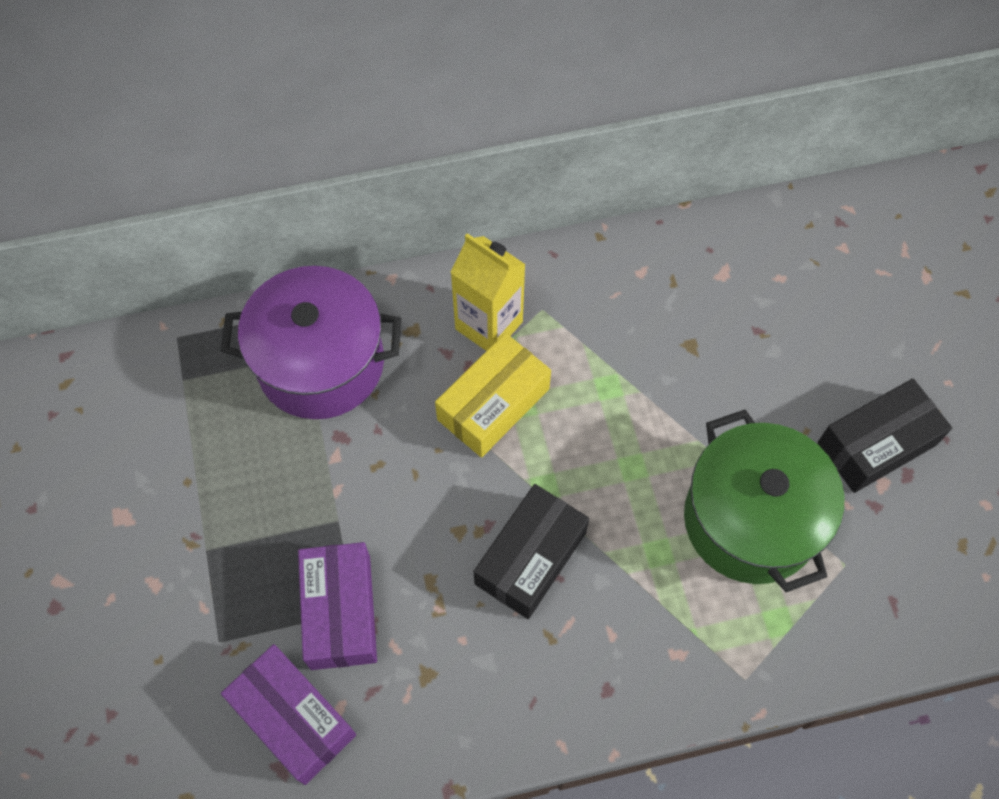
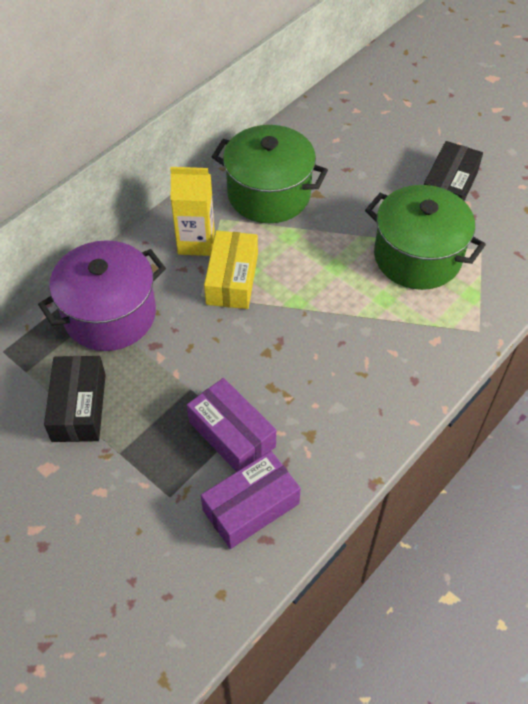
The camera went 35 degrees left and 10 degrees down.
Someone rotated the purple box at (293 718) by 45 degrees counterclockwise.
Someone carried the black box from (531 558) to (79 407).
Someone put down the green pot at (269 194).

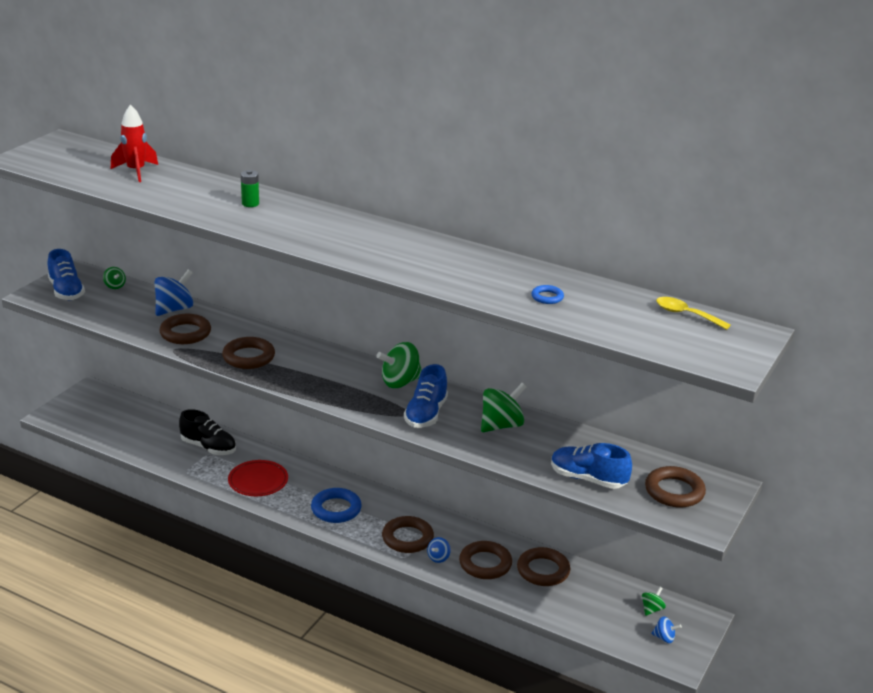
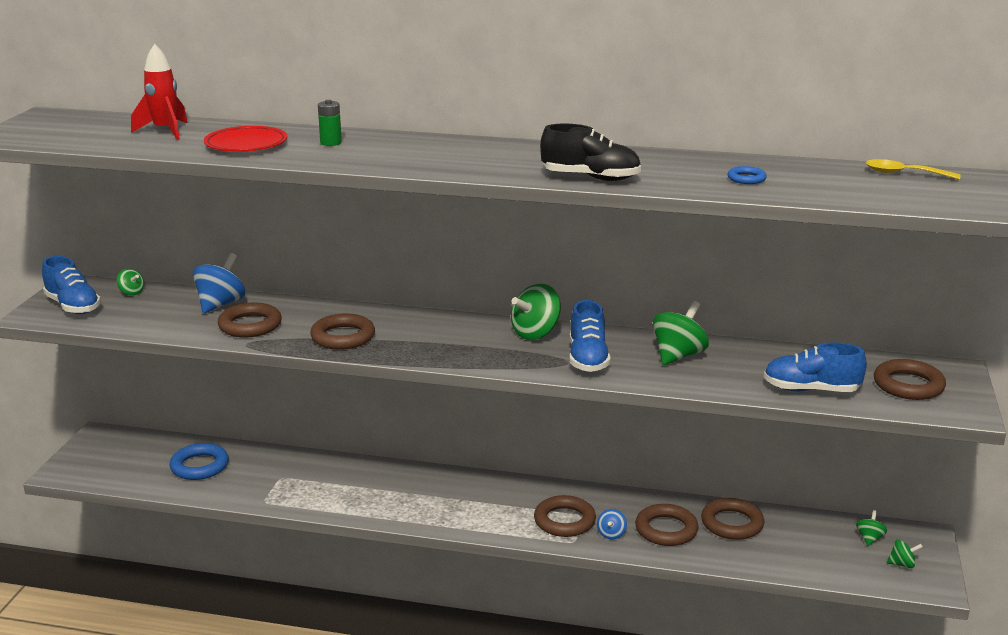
The camera went 15 degrees left and 5 degrees down.
Someone carried the black shoe from (208 447) to (590 178).
Someone carried the red plate from (258 481) to (246 144).
Someone carried the blue ring from (336 509) to (199 466).
Someone repainted the blue spinning top at (664 638), which became the green spinning top at (902 564).

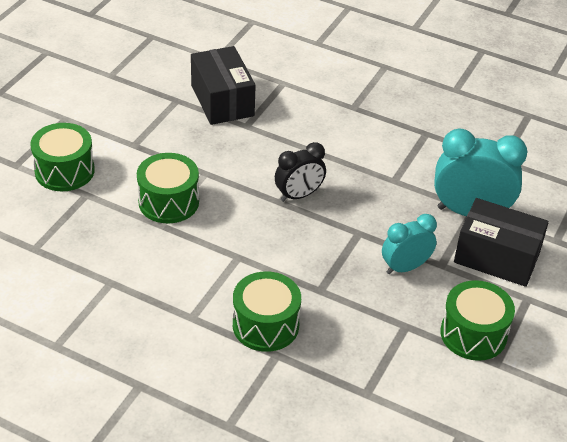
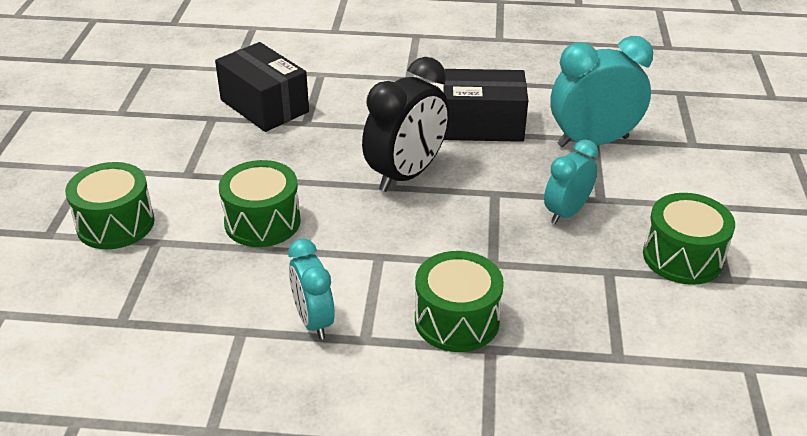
The camera went 20 degrees left and 5 degrees down.
Someone scaled the black clock at (299 195) by 1.62.
Someone carried the black box from (496 257) to (482 125).
Someone put down the turquoise clock at (313 321).

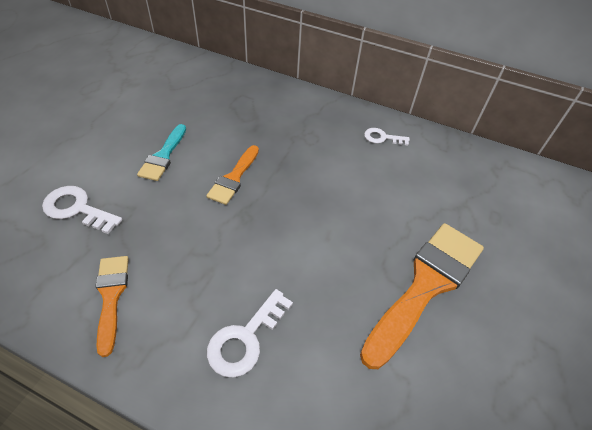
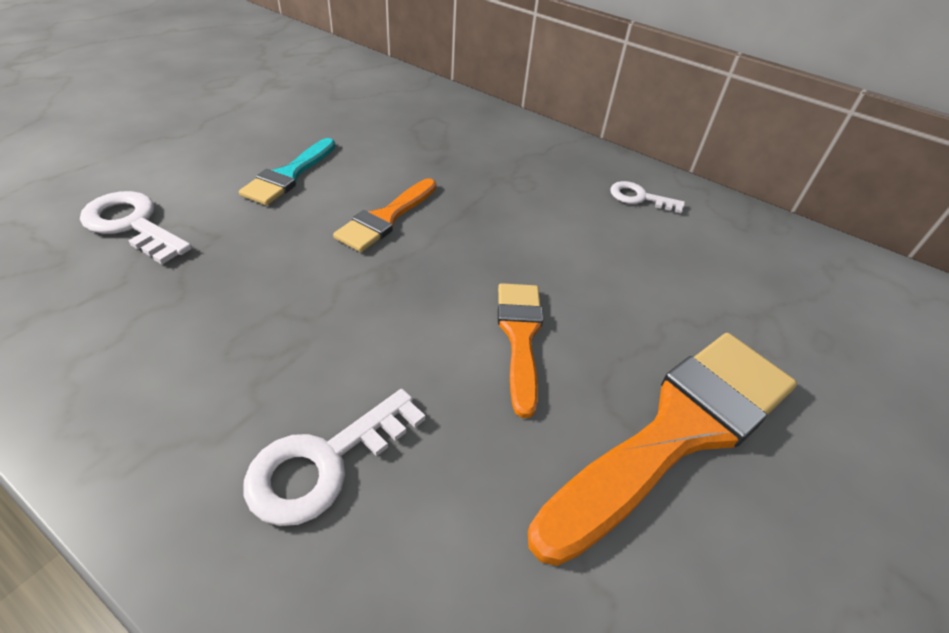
The camera went 10 degrees right and 5 degrees down.
Someone carried the orange brush from (111 296) to (520 336).

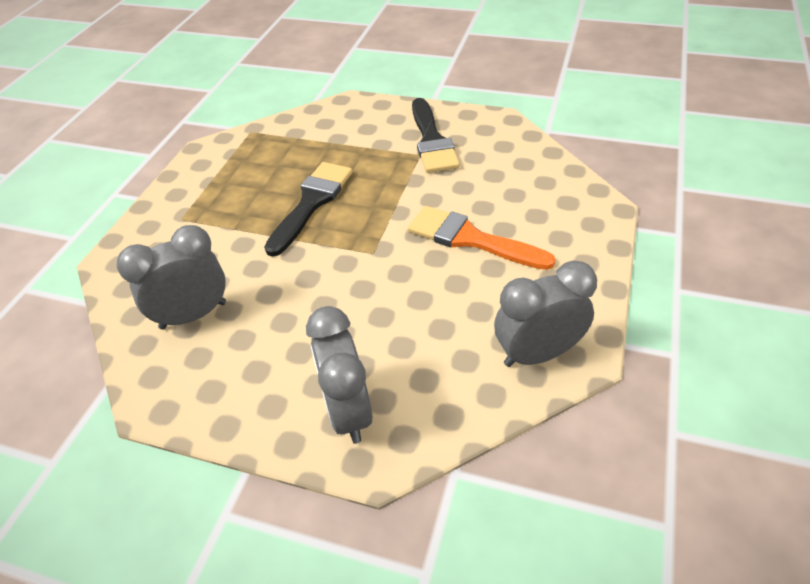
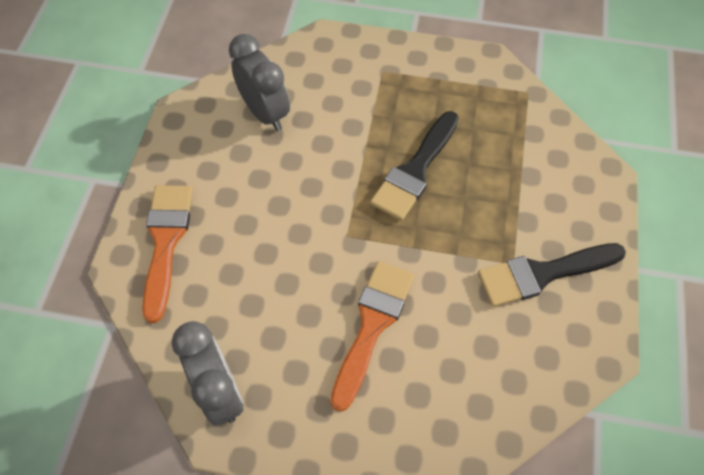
The camera went 80 degrees right and 15 degrees up.
Someone rotated the black brush at (311 203) by 105 degrees clockwise.
Someone swapped the grey clock at (348 411) for the orange brush at (166 241).

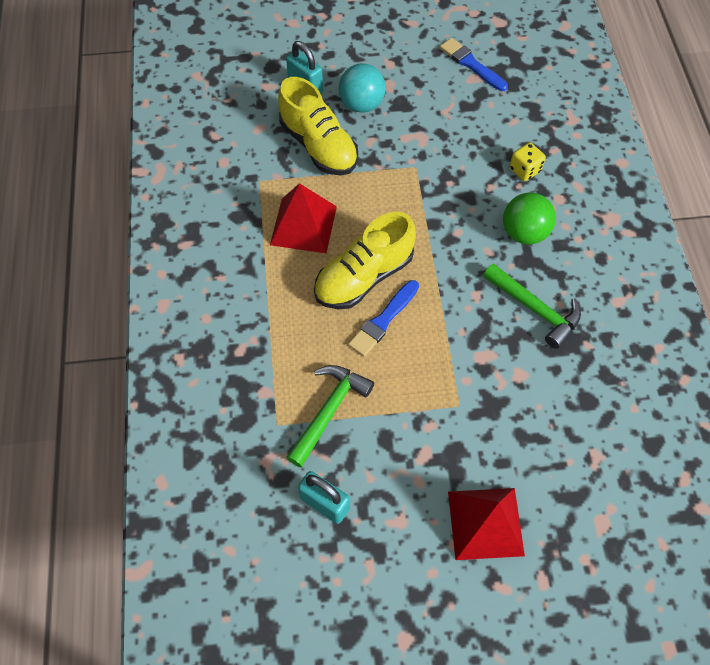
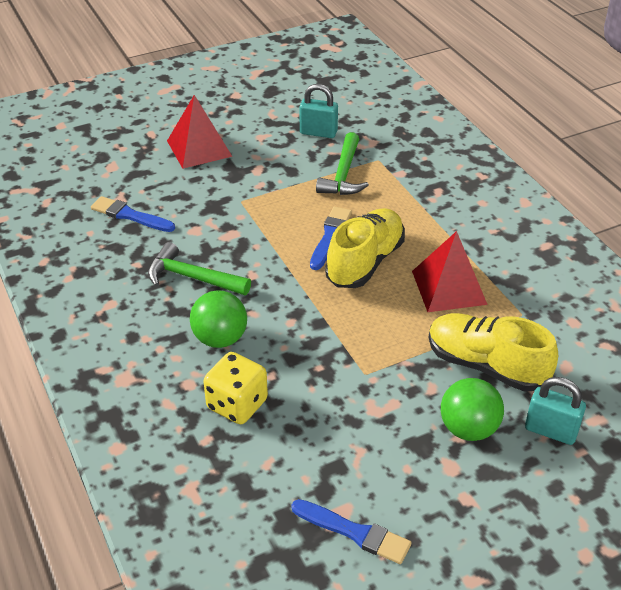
The camera went 160 degrees right and 20 degrees down.
Someone repainted the turquoise ball at (361 104), which became the green ball at (468 429).
Someone scaled the yellow dice at (524 170) by 1.54.
Someone put down the blue brush at (130 215).

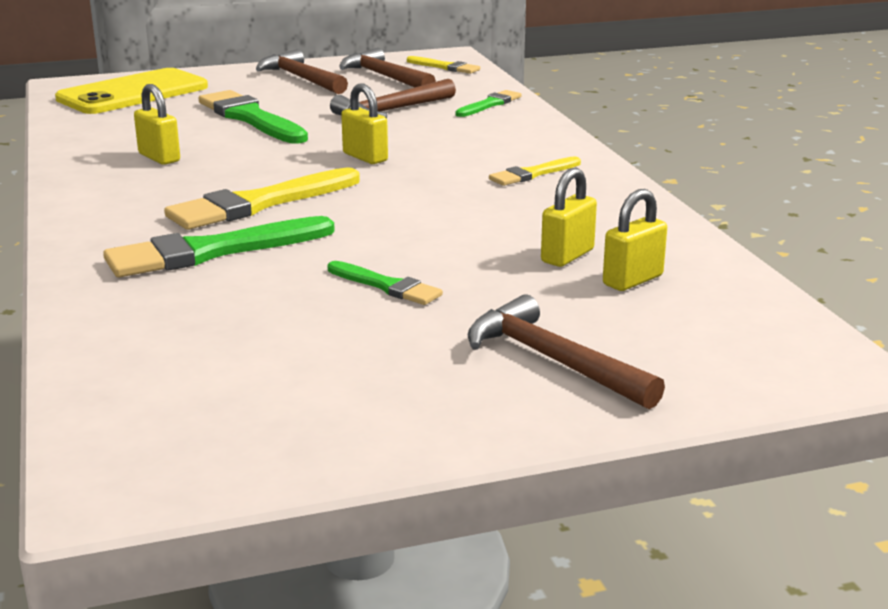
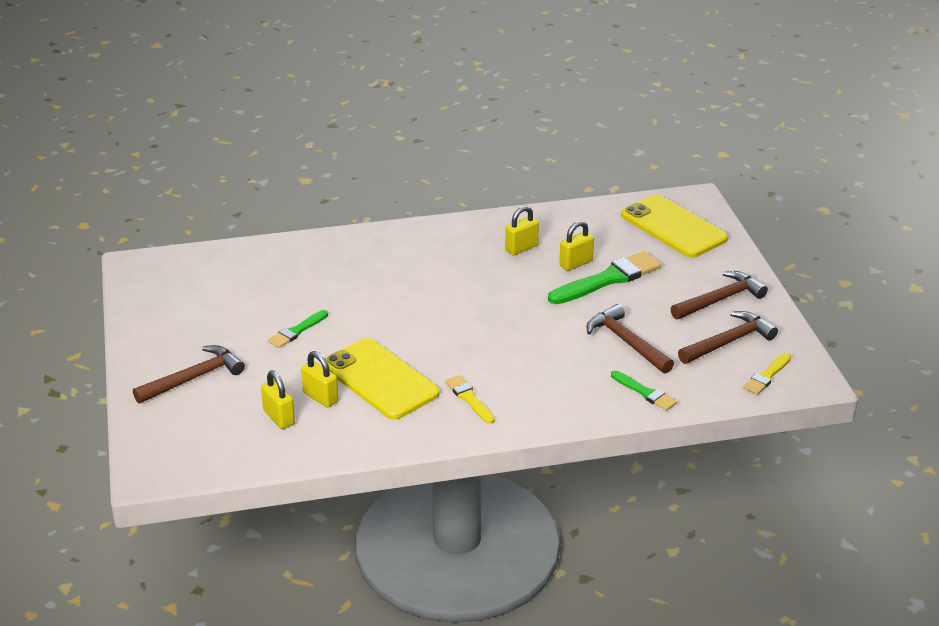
The camera went 95 degrees right and 10 degrees up.
Someone took away the green brush at (211 251).
Someone took away the yellow brush at (259 204).
Someone carried the yellow padlock from (365 157) to (576 263).
Someone put down the yellow phone at (380 379).

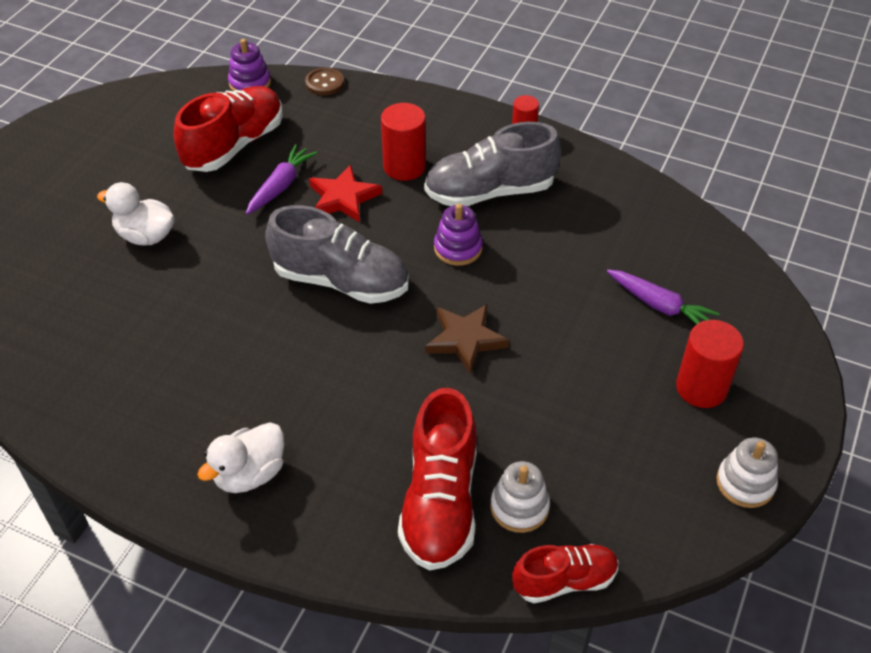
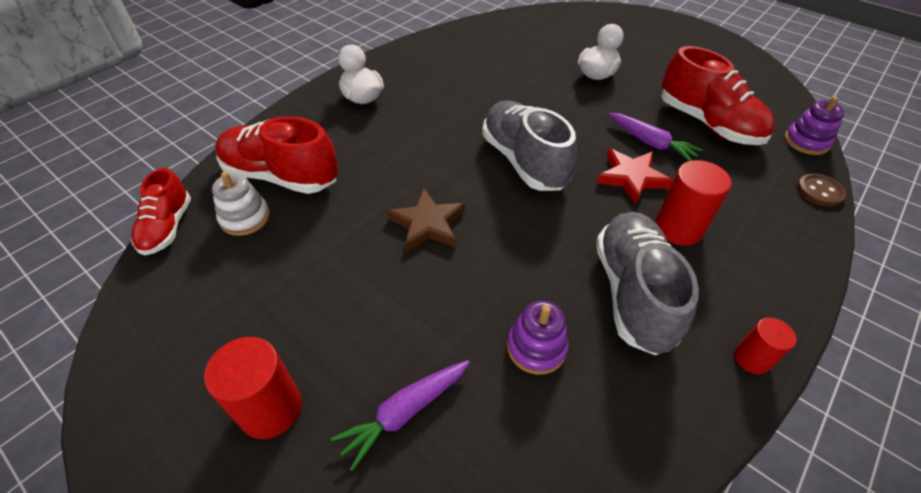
The camera went 105 degrees right and 0 degrees up.
Someone rotated the grey shoe at (341 281) by 120 degrees clockwise.
Someone carried the purple stacking toy from (458 248) to (536 347).
Someone took away the white stacking toy at (745 483).

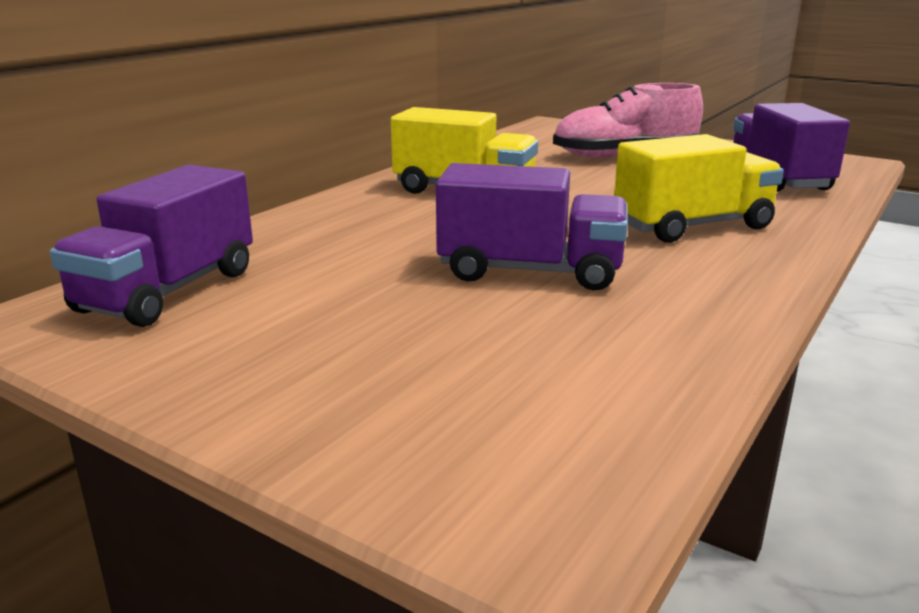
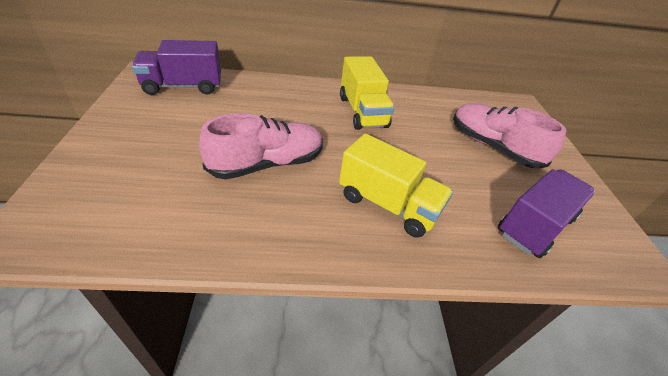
The camera went 50 degrees right and 20 degrees up.
Someone swapped the purple truck at (530 271) for the pink shoe at (267 164).

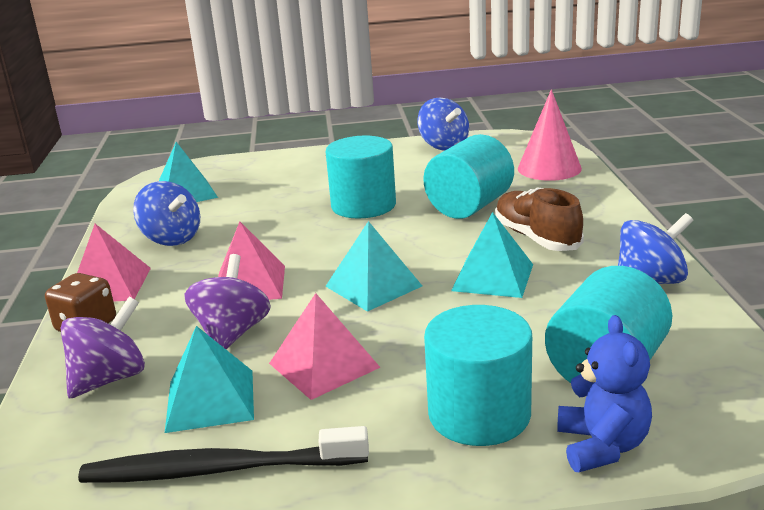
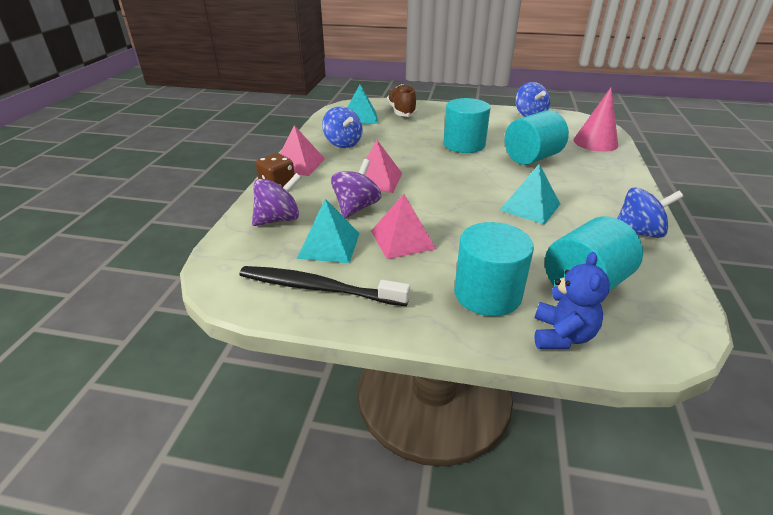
The camera went 15 degrees right and 10 degrees up.
Someone took away the turquoise pyramid at (373 286).
Someone carried the brown shoe from (536 238) to (401 111).

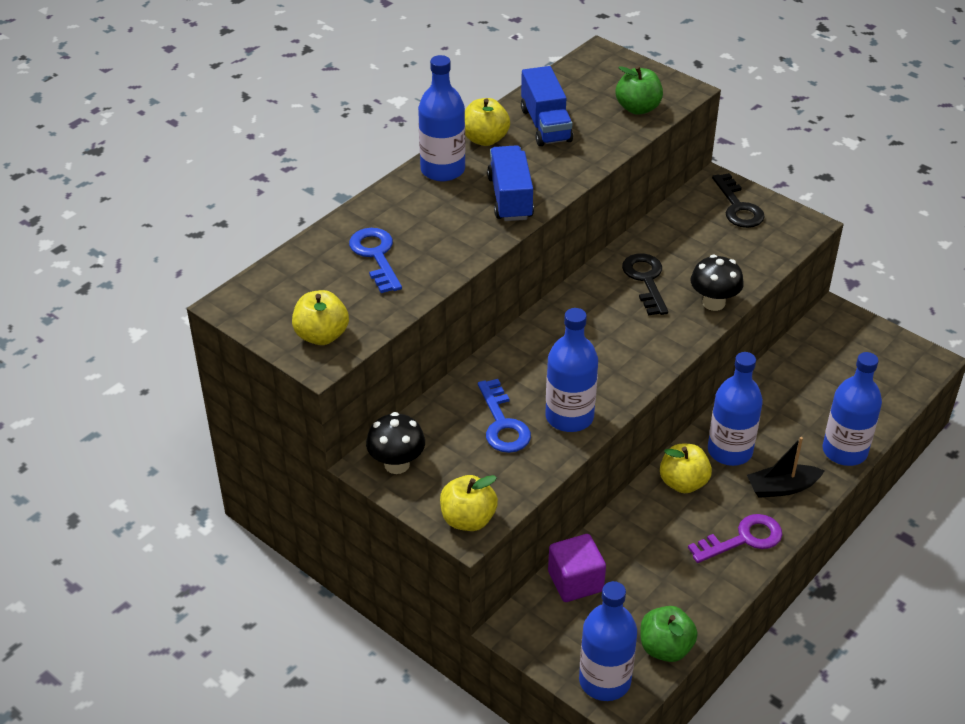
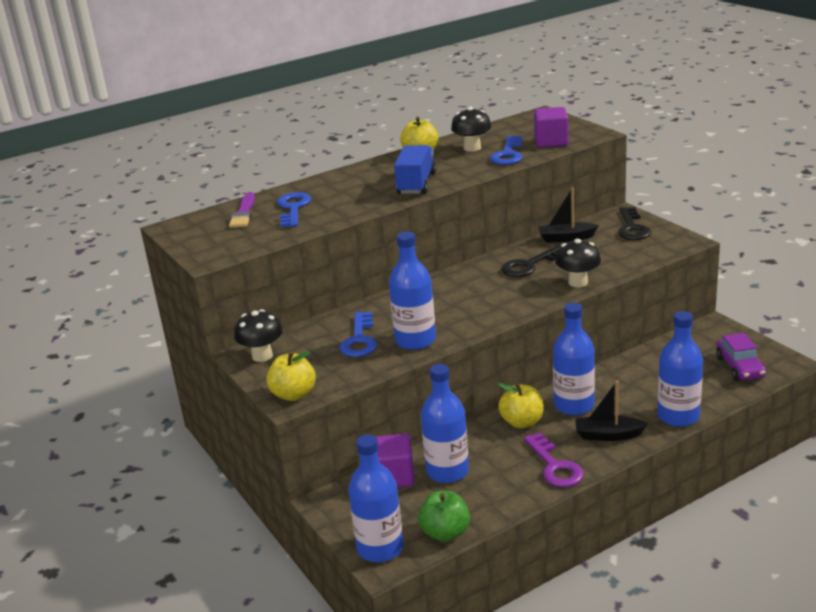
The camera went 20 degrees right and 15 degrees down.
Someone took away the yellow apple at (321 335).
Someone carried the blue bottle from (442 170) to (447 471).
Someone swapped the blue truck at (545 125) for the black mushroom at (472 148).
Someone swapped the green apple at (638 108) for the purple cube at (551 142).
Someone rotated the black key at (646 280) by 135 degrees counterclockwise.
Someone rotated the purple key at (743 539) by 75 degrees clockwise.
Someone put down the purple brush at (244 213).
Someone put down the blue key at (508 154).
Someone put down the black boat at (566 238).
Someone put down the purple car at (740 367).

